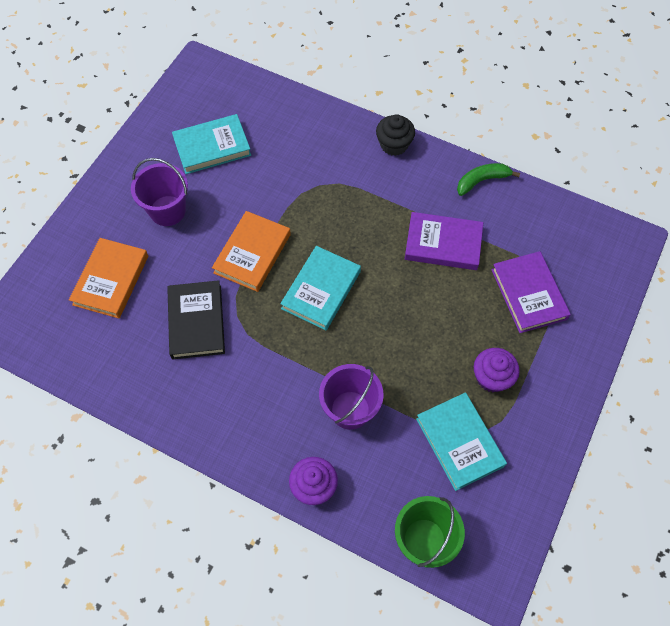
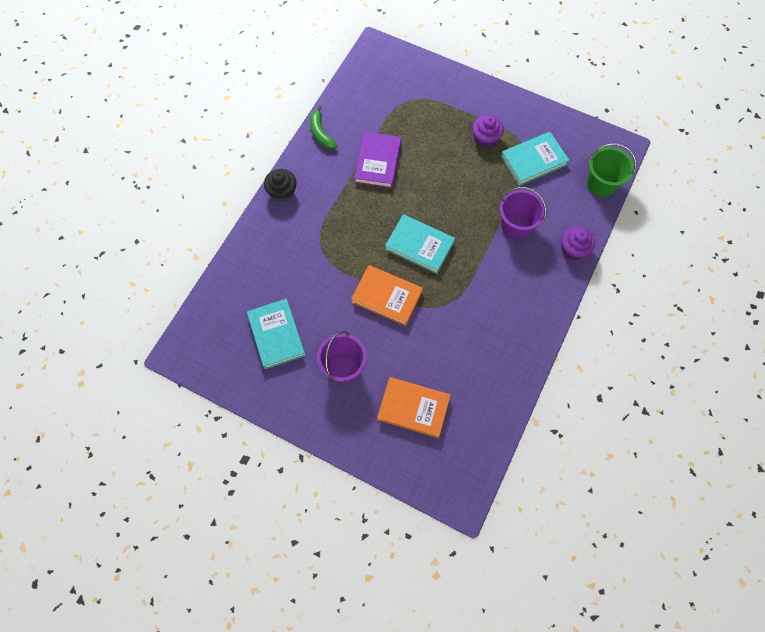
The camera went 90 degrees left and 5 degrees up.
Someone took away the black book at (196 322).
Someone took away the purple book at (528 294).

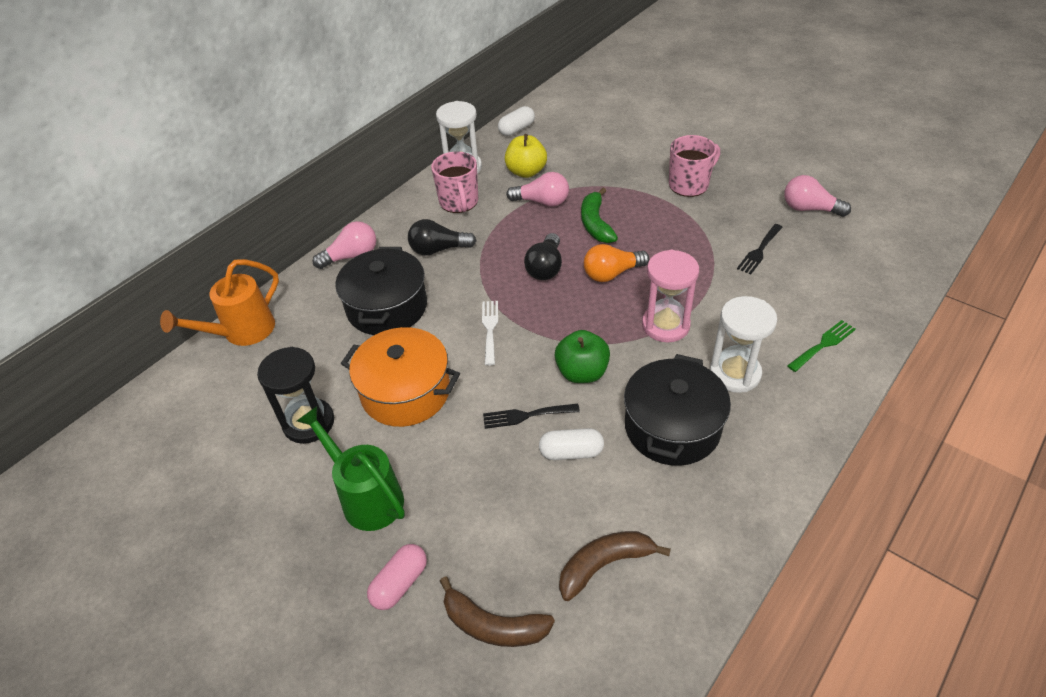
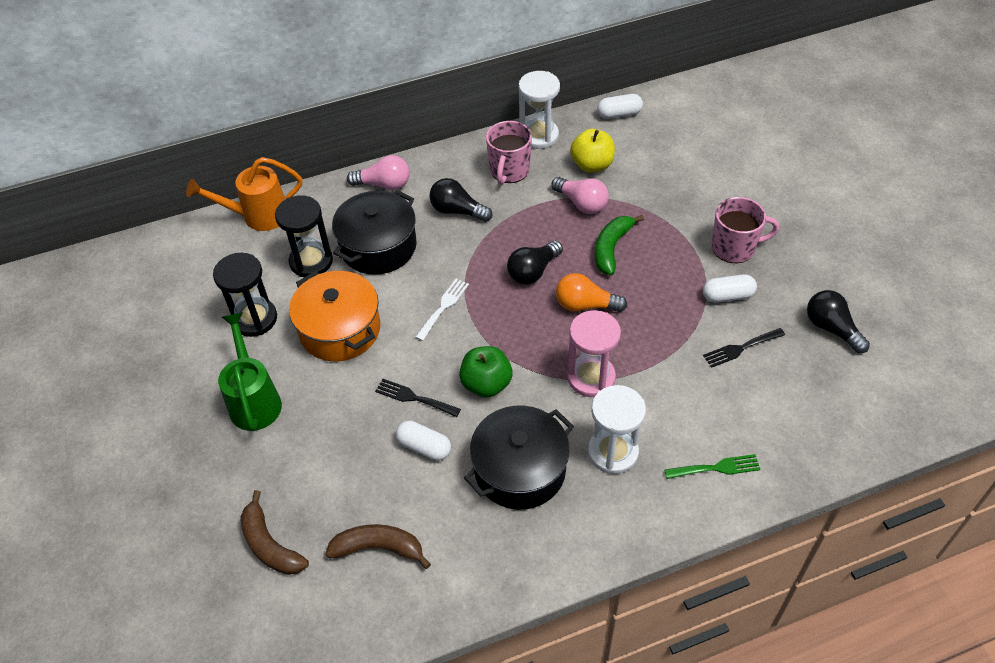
The camera went 30 degrees right and 5 degrees up.
Someone took away the pink capsule at (400 583).
Someone repainted the pink light bulb at (809 209), which became the black light bulb at (831 328).
Someone put down the black hourglass at (311 261).
Someone put down the white capsule at (727 296).

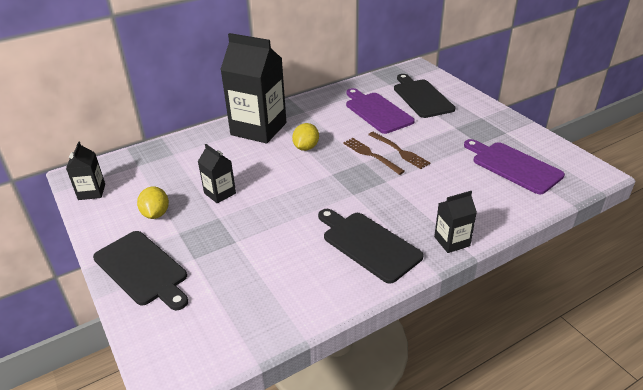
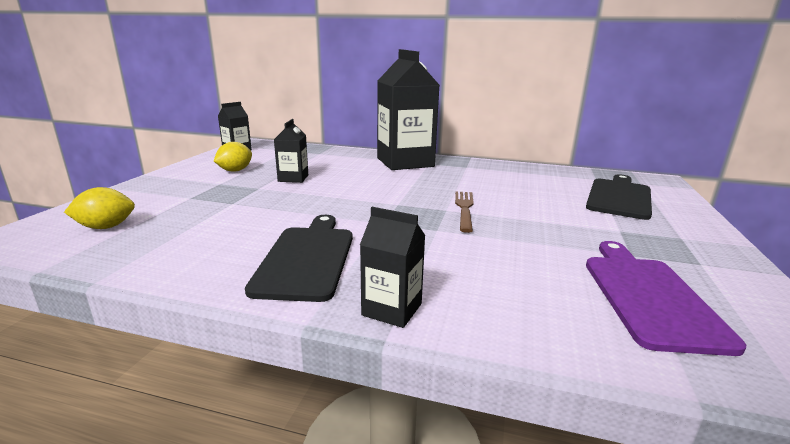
The camera went 45 degrees right and 15 degrees down.
Someone took away the black cutting board at (142 269).
Someone carried the yellow lemon from (306 147) to (106 227).
Someone took away the purple cutting board at (377 111).
Someone took away the brown fork at (400 151).

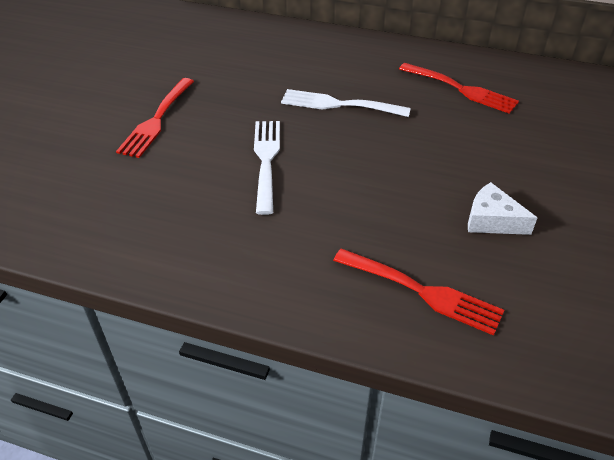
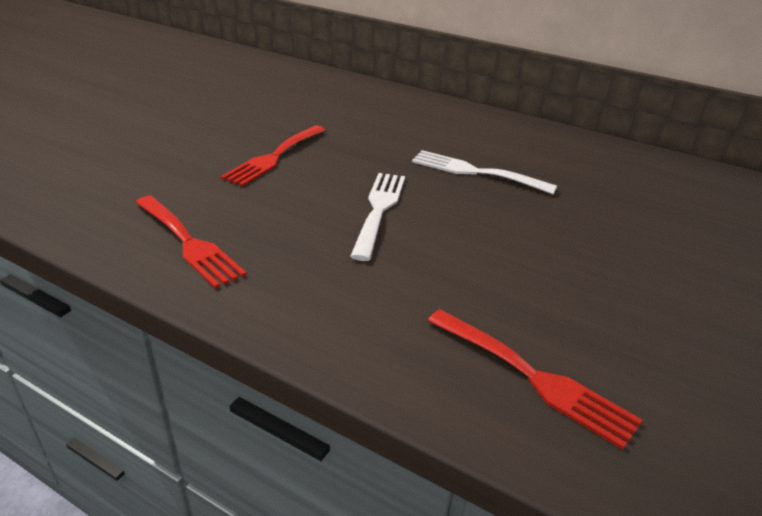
The camera went 10 degrees right and 10 degrees down.
Someone carried the red fork from (461 89) to (188 242).
Someone took away the white cheese at (492 220).

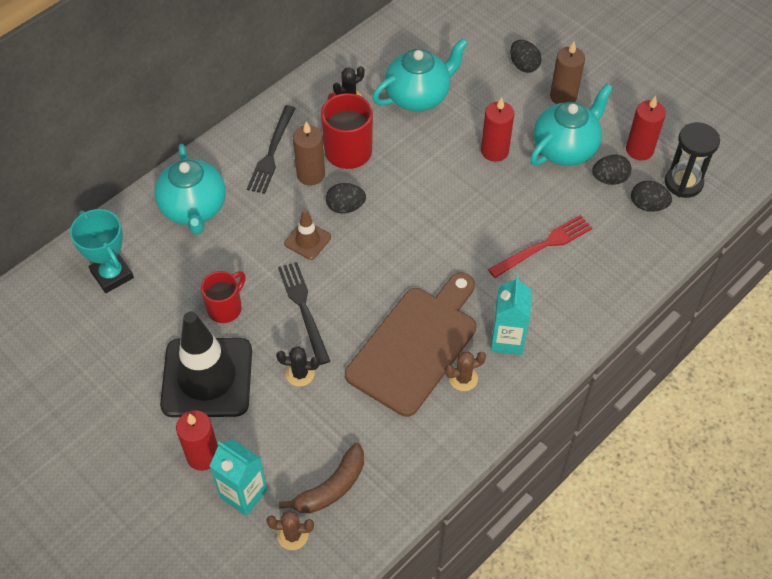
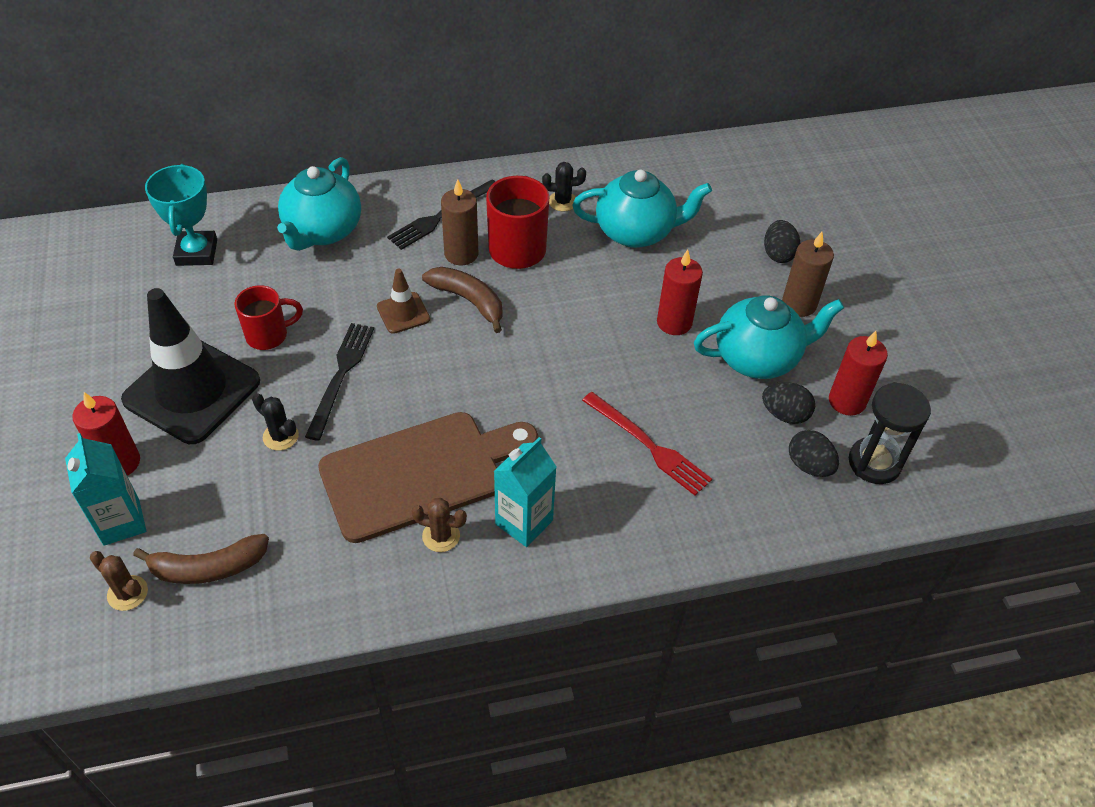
The camera went 30 degrees right and 5 degrees down.
Someone swapped the black egg at (345 207) for the brown banana at (468 300).
Someone rotated the red fork at (543 245) by 45 degrees clockwise.

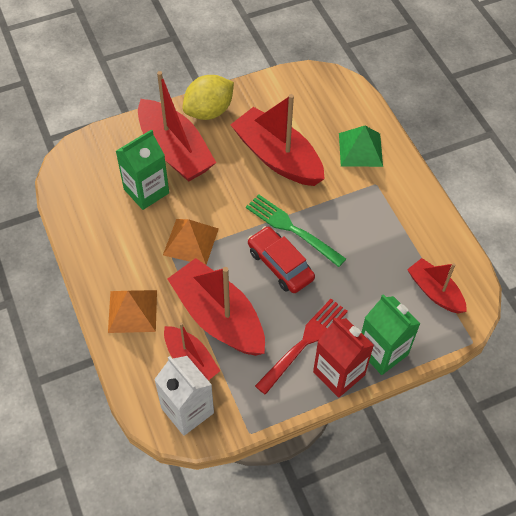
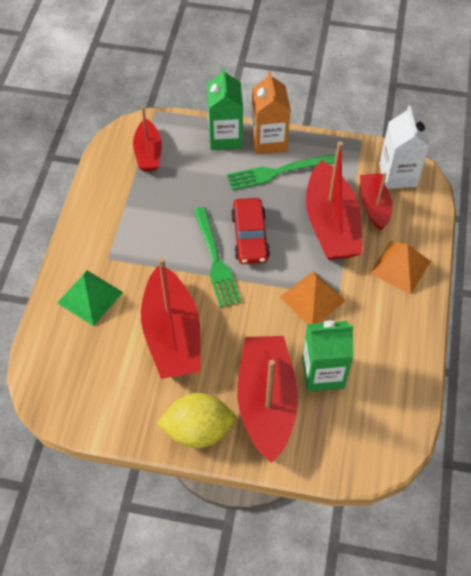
The camera went 145 degrees left and 0 degrees up.
Someone repainted the red fork at (304 343), which became the green fork at (278 172).
Someone repainted the red carton at (339 373), which became the orange carton at (269 141).

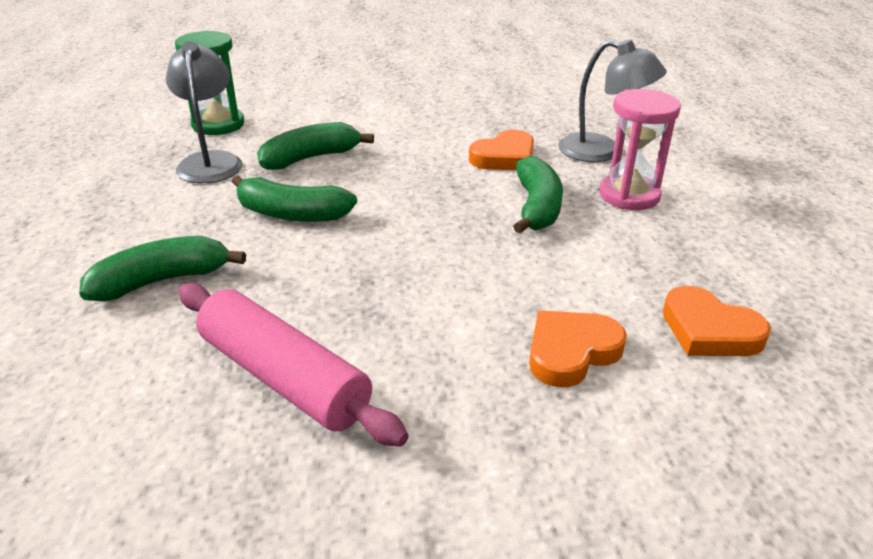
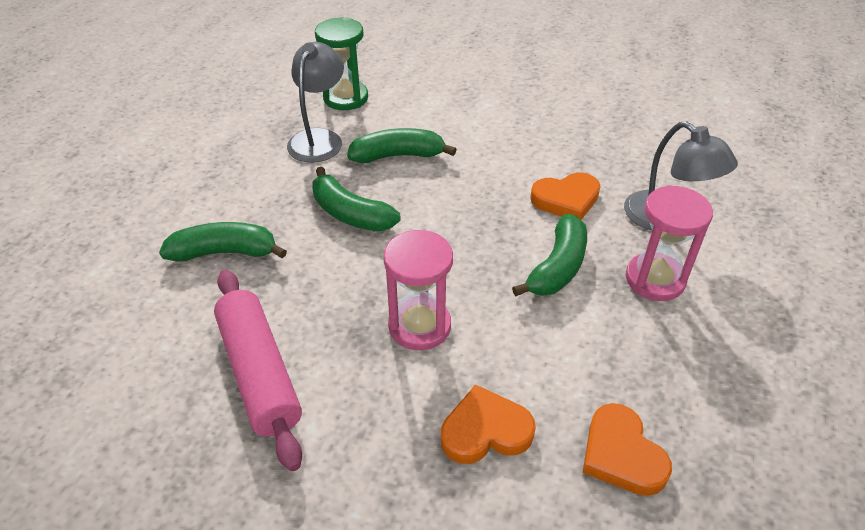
The camera went 25 degrees right and 10 degrees up.
Someone put down the pink hourglass at (419 326).

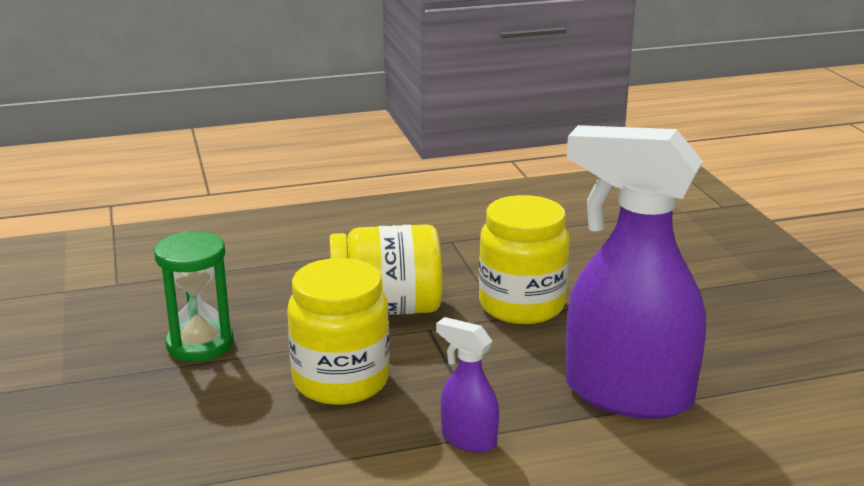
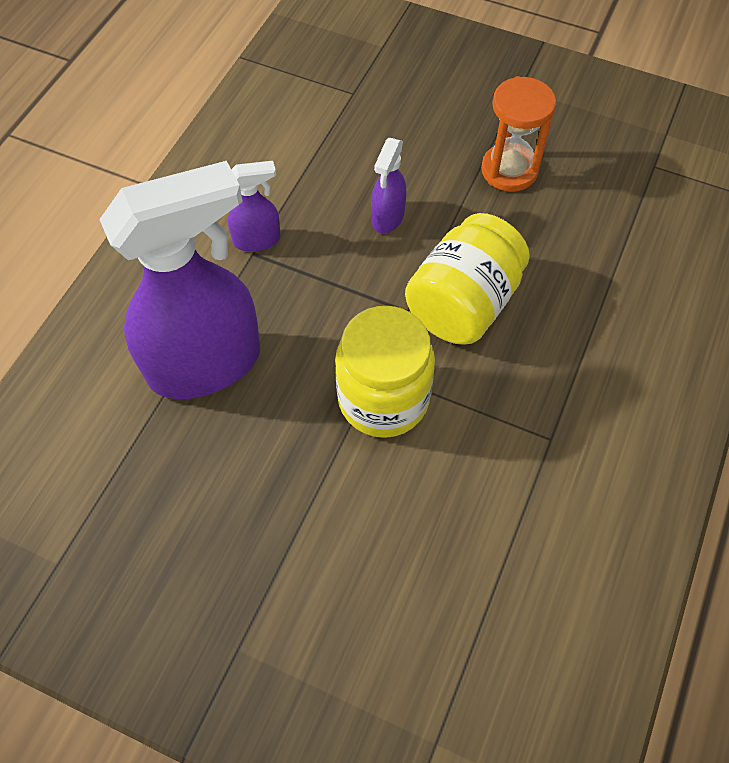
The camera went 130 degrees right and 35 degrees up.
Someone repainted the green hourglass at (200 344), which became the orange hourglass at (509 170).
Someone swapped the yellow jar at (341 381) for the purple spray bottle at (387 217).

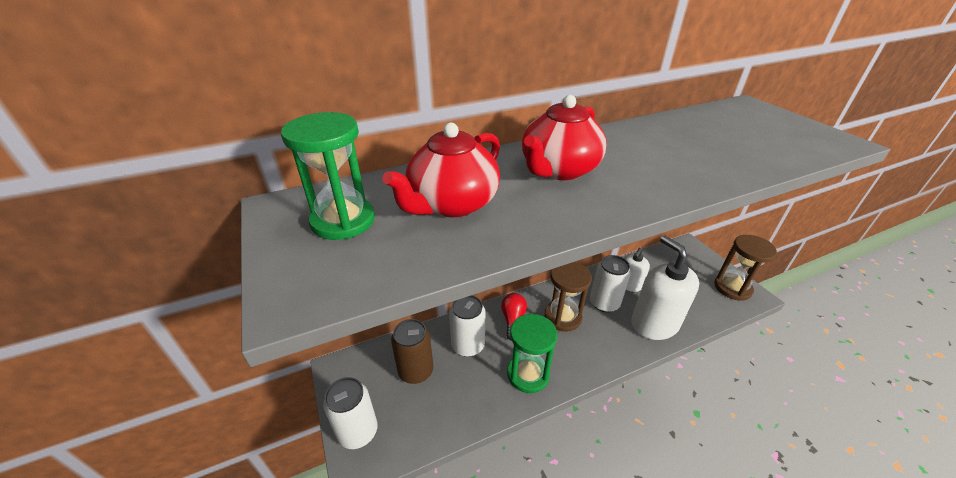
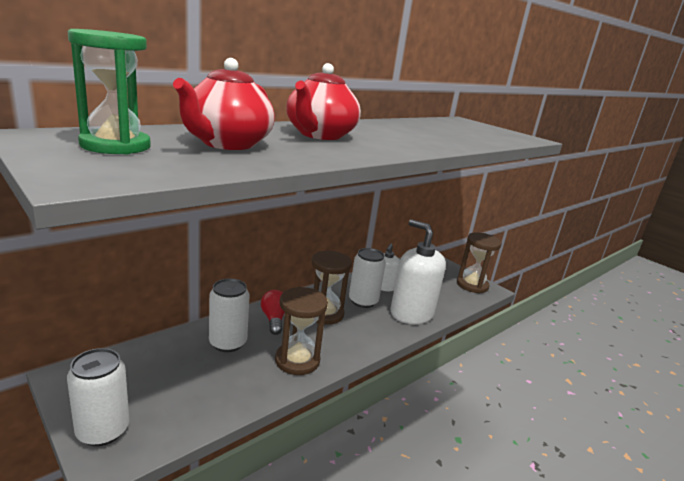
The camera went 20 degrees left and 15 degrees down.
Someone took away the brown can at (416 371).
Someone repainted the green hourglass at (528 374), which became the brown hourglass at (297 360).

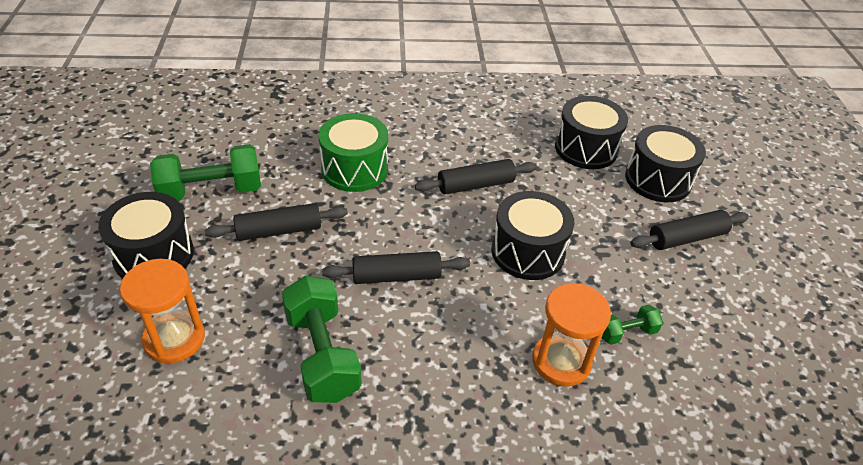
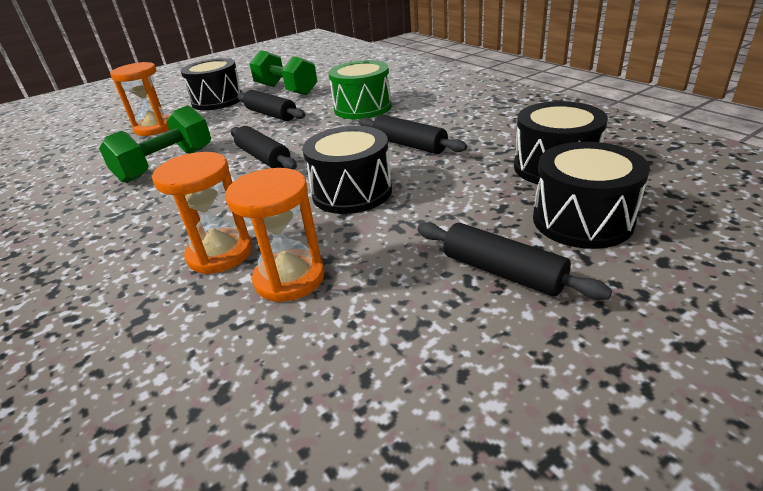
The camera went 65 degrees right and 10 degrees down.
Someone swapped the green dumbbell at (626 333) for the orange hourglass at (289 278).

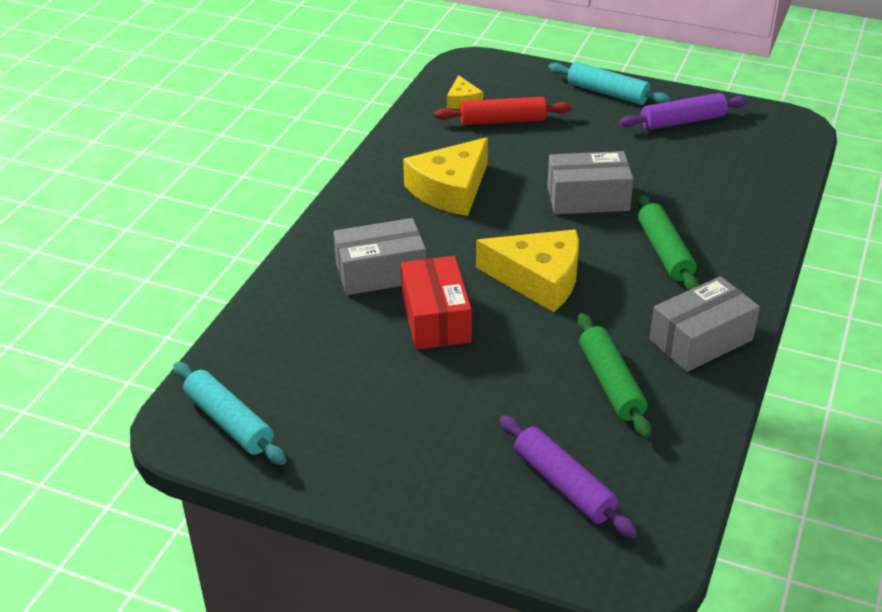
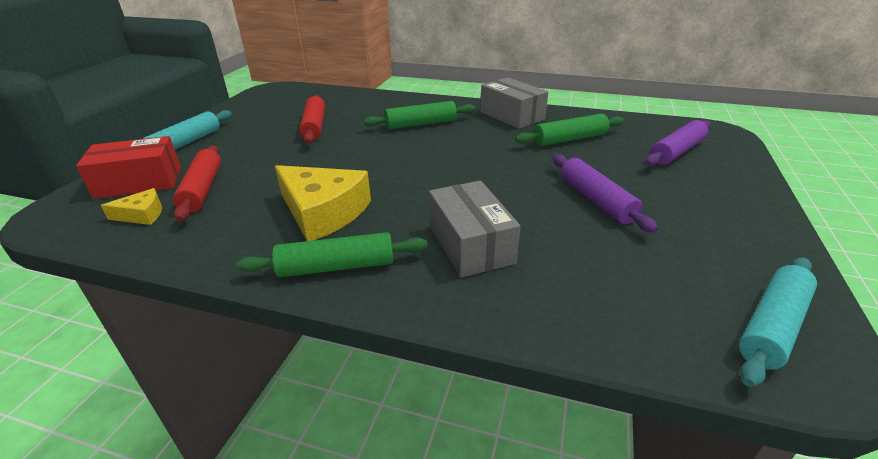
The camera went 95 degrees left and 5 degrees down.
Someone carried the red box from (436 318) to (139 182).
Someone took away the yellow cheese at (539 279).
Someone took away the grey box at (588 198).
Someone carried the purple rolling pin from (682 121) to (596 200).
Someone put down the green rolling pin at (336 267).
Someone put down the red rolling pin at (314 126).

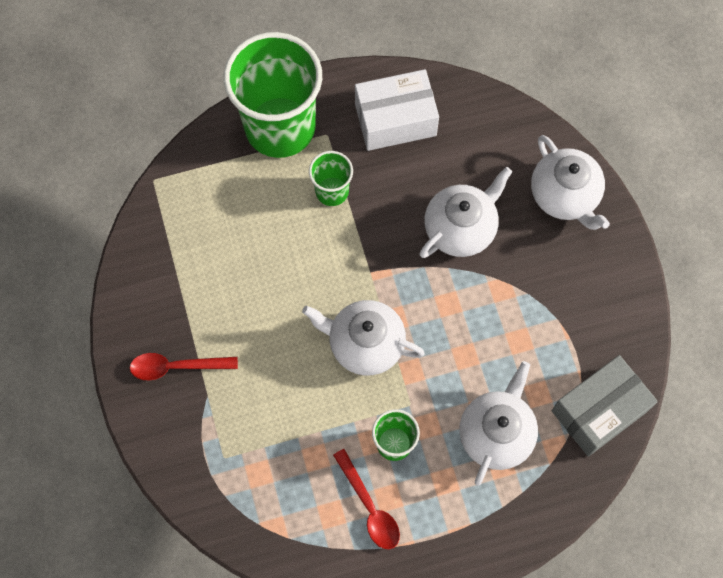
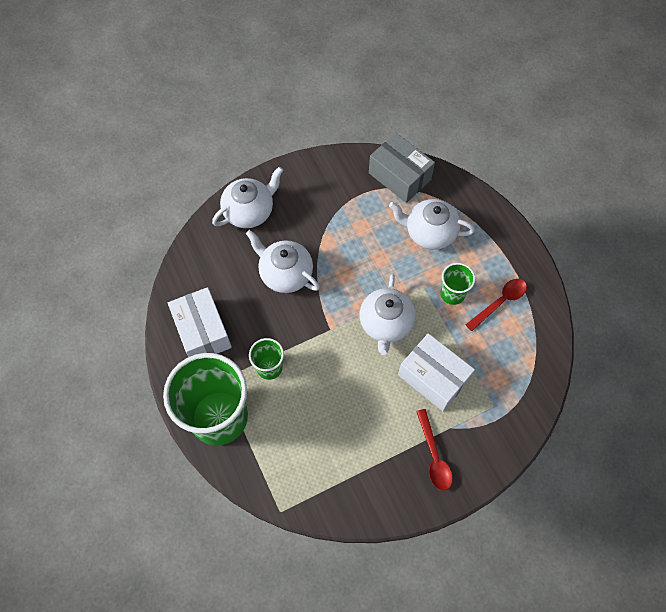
The camera went 100 degrees left and 5 degrees down.
Someone put down the white box at (433 377).

